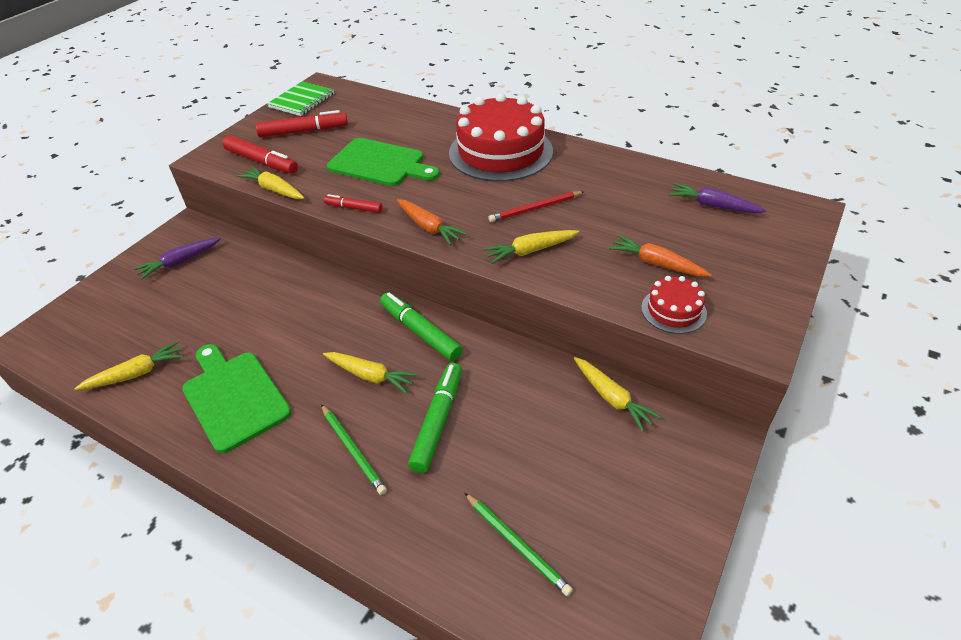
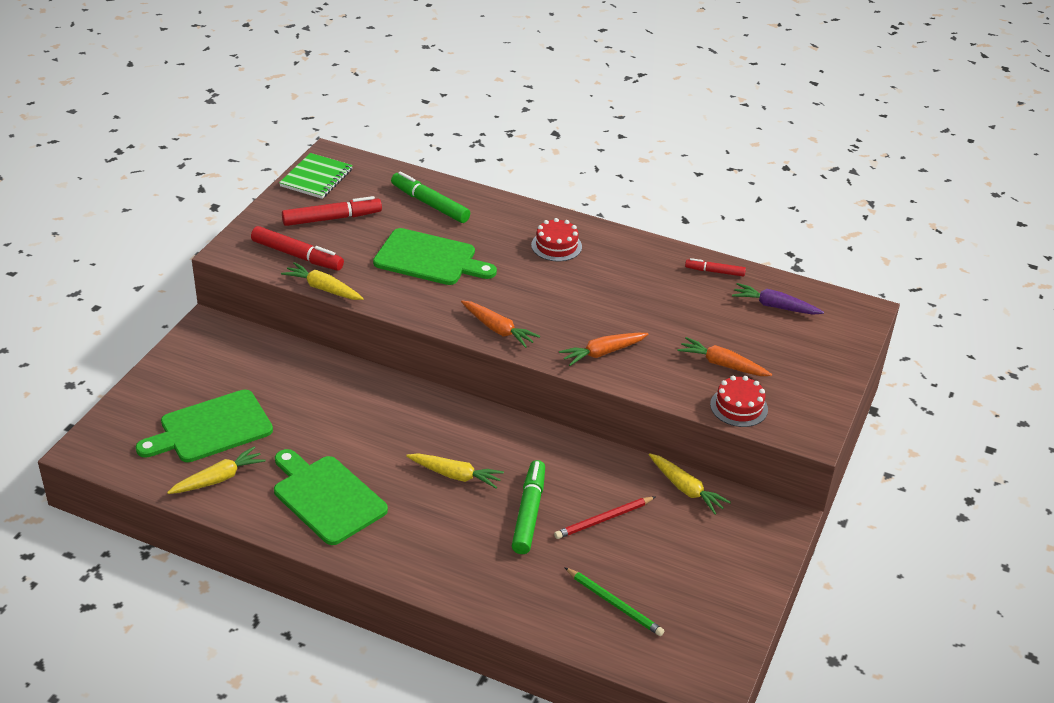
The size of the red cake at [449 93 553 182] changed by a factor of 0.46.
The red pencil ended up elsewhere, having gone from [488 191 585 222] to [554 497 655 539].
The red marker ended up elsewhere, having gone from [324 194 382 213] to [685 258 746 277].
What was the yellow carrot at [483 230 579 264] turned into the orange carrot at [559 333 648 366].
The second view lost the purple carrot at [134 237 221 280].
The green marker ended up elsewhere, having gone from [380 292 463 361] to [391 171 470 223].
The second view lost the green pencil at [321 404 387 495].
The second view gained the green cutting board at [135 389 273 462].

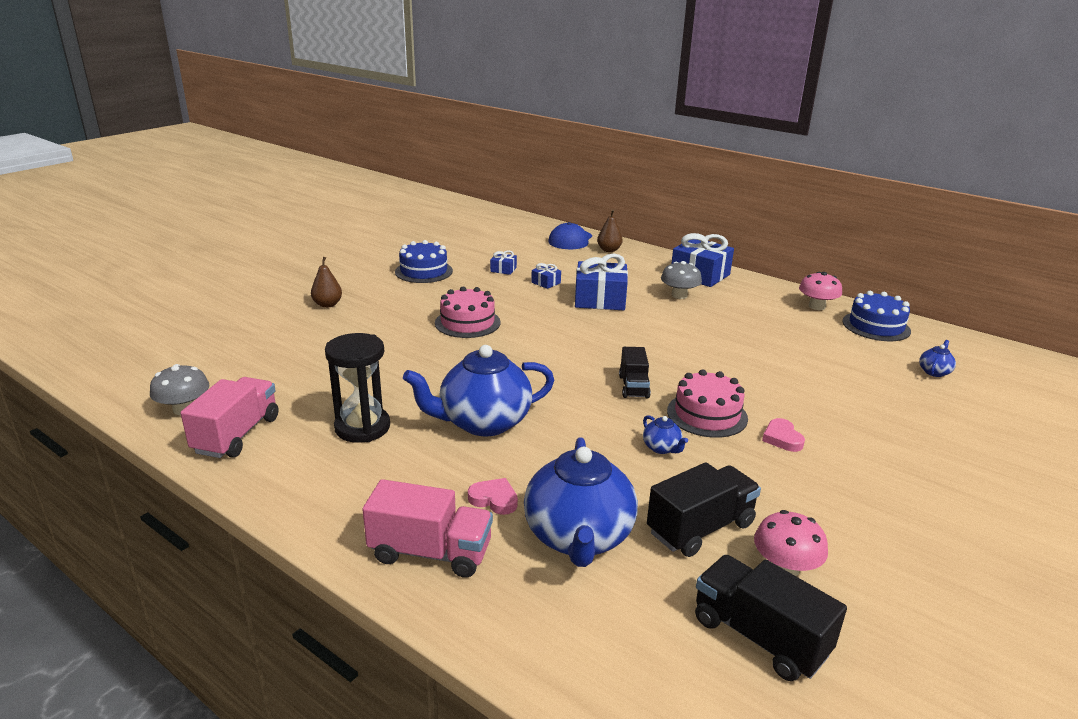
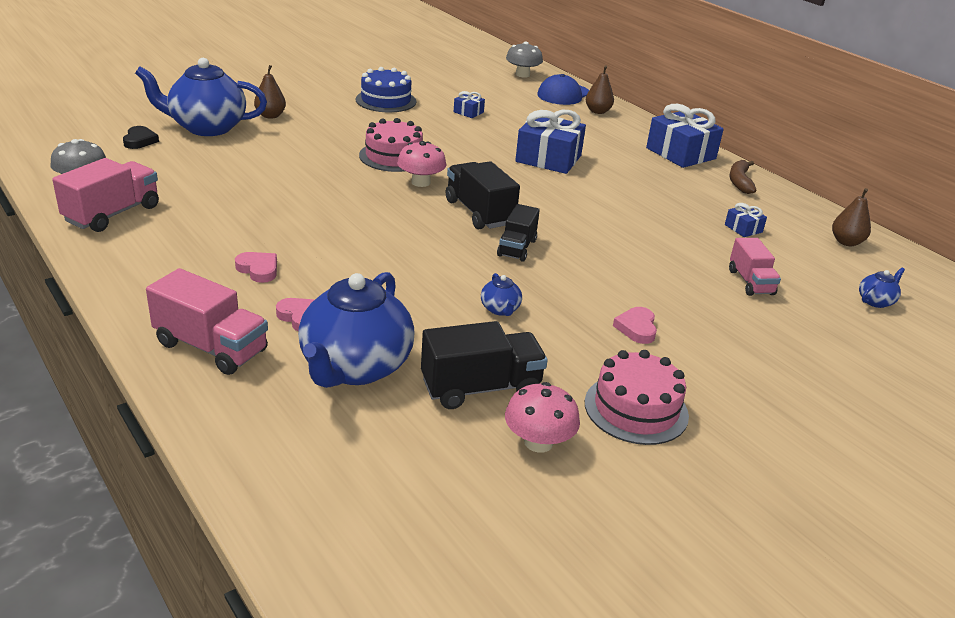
The grey mushroom ended up elsewhere, having gone from [661 261 702 299] to [506 42 543 78].
The blue gift ended up elsewhere, having gone from [531 263 561 289] to [725 203 767 237].
The pink mushroom ended up elsewhere, having gone from [799 272 842 310] to [397 141 447 187].
Where the blue cake stood at [843 291 911 341], the brown pear came to stand at [832 188 871 246].
The second view lost the black hourglass at [325 333 390 443].
The blue teapot ended up elsewhere, having gone from [403 345 554 436] to [135 58 267 136].
The pink cake ended up elsewhere, having gone from [667 369 748 438] to [585 350 689 445].
The black truck ended up elsewhere, having gone from [695 555 847 681] to [446 161 520 230].
The second view gained the black heart at [123 126 159 149].
The second view gained the brown banana at [729 160 756 194].
The second view gained the pink truck at [729 238 781 296].
The second view gained the pink heart at [235 252 277 283].

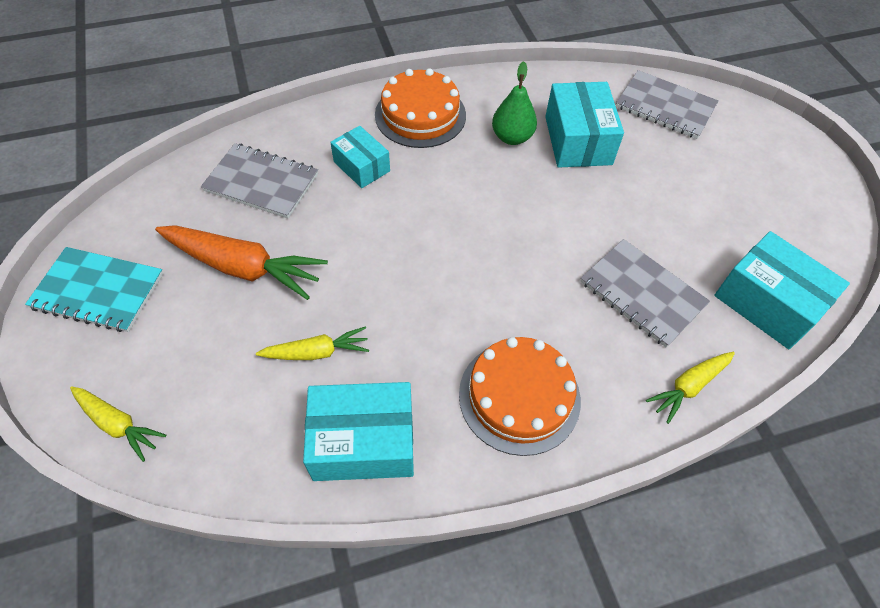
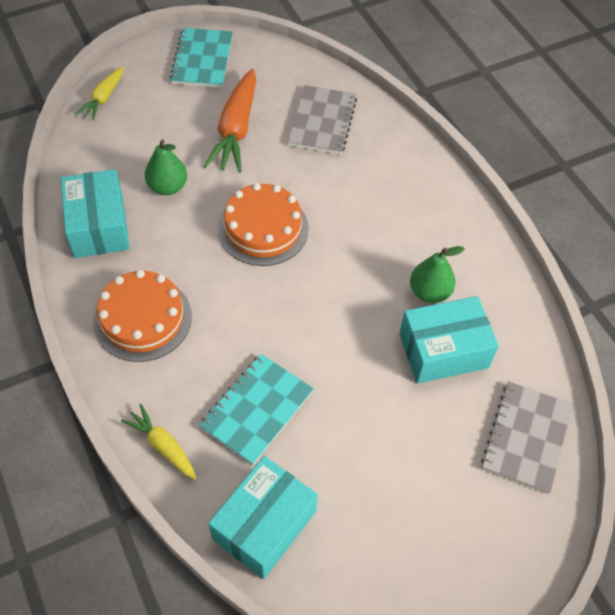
The orange cake ended up elsewhere, having gone from [375 68 466 148] to [218 183 309 266].
The second view lost the turquoise box at [330 126 390 188].
What was the grey notebook at [580 239 710 347] turned into the turquoise notebook at [199 354 314 465].
Where the yellow carrot stood at [256 326 369 360], the green pear came to stand at [145 139 187 195].

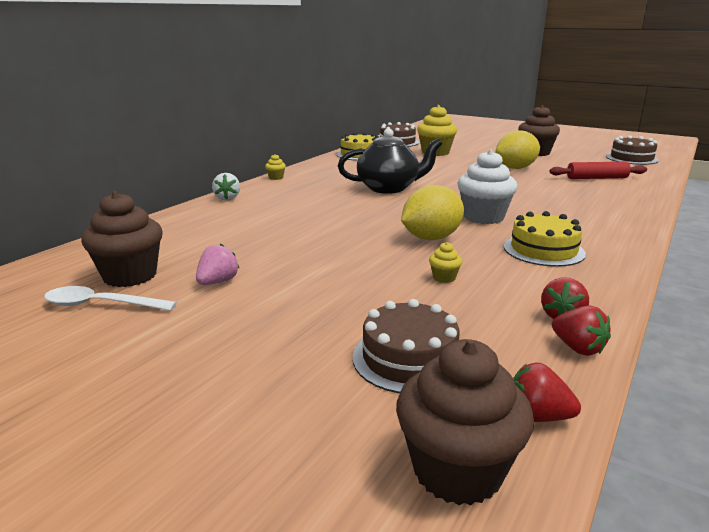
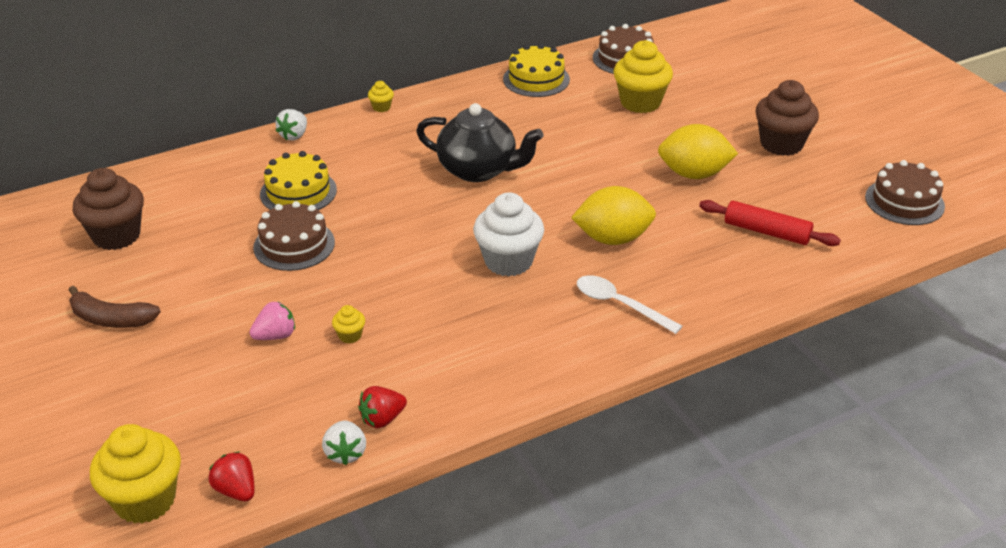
The yellow lemon ended up elsewhere, having gone from [401 185 464 240] to [571 186 656 245].
The yellow cake ended up elsewhere, having gone from [504 211 586 267] to [260 151 337 210].
The pink strawberry ended up elsewhere, having gone from [196 244 239 285] to [250 301 295 340].
The white spoon ended up elsewhere, having gone from [44 286 177 311] to [577 275 682 334].
The brown cake ended up elsewhere, having gone from [353 299 460 393] to [253 201 335 271].
What was the red strawberry at [552 305 611 356] turned into the white strawberry at [322 420 366 465].
What was the brown cupcake at [396 339 534 505] turned into the yellow cupcake at [90 424 181 524].
The second view gained the brown banana at [69 286 161 328].

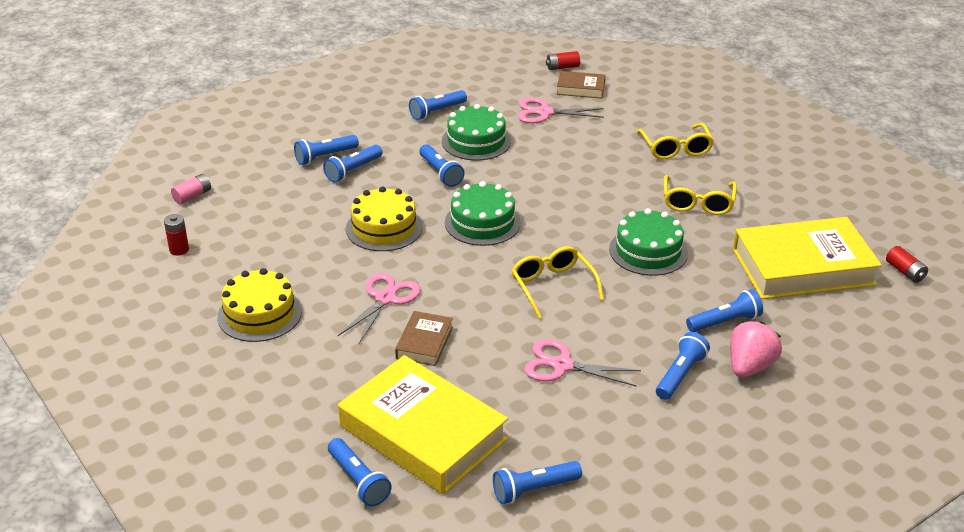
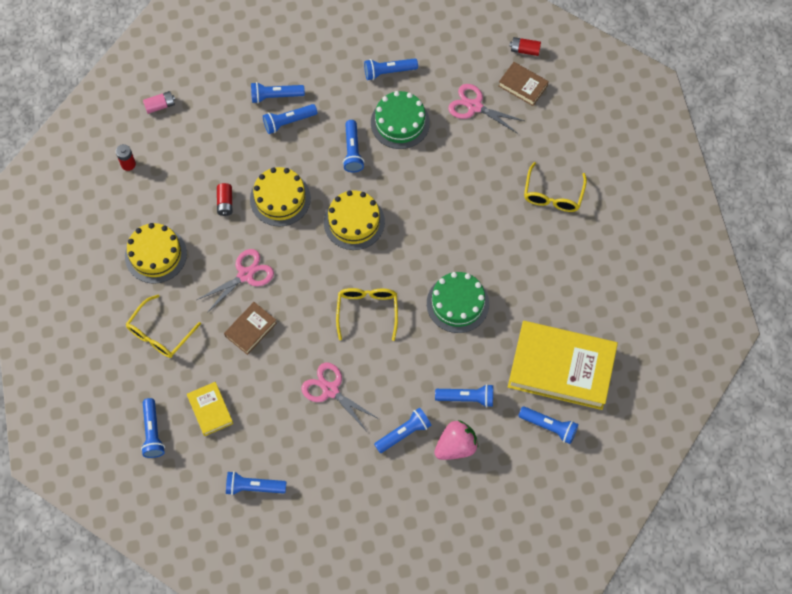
The yellow glasses ended up elsewhere, having gone from [664 175 737 215] to [126 294 201 358].
What was the green cake at [445 181 521 246] turned into the yellow cake at [324 190 385 250].
The red battery ended up elsewhere, having gone from [886 246 928 283] to [217 183 232 216].
The size of the yellow book at [338 355 508 494] changed by a factor of 0.47.
The second view gained the blue flashlight at [518 406 578 444].

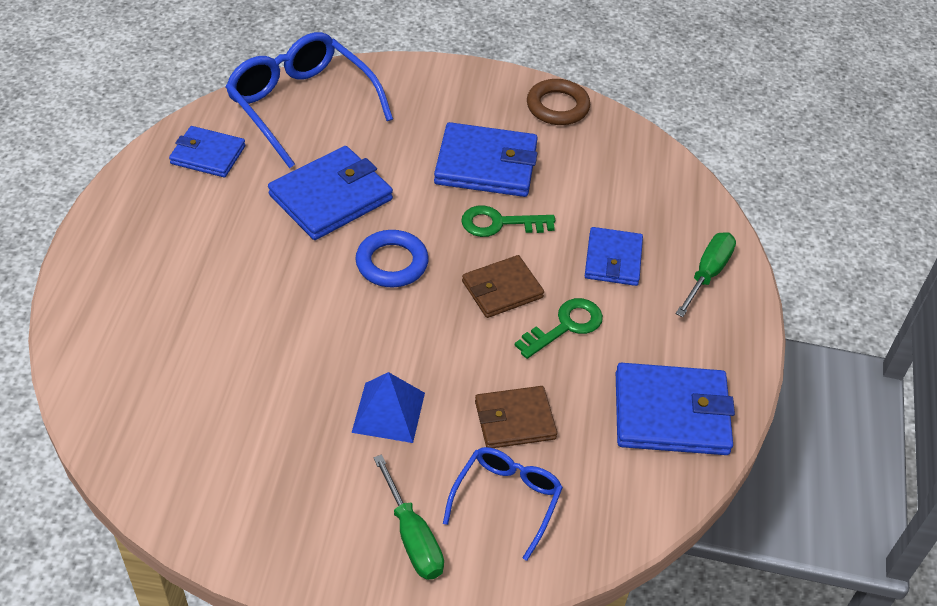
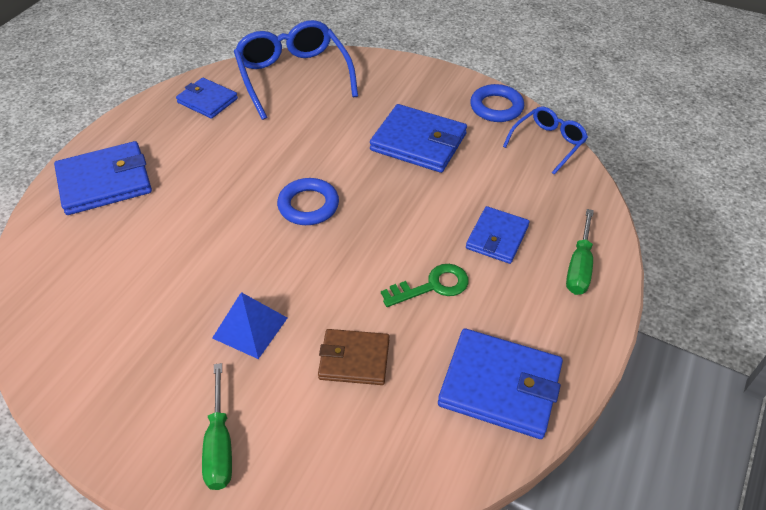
What was the brown ring at [527 79 590 125] turned into the blue ring at [470 84 524 122].
The blue wallet ended up elsewhere, having gone from [268 146 393 240] to [54 141 152 215].
The second view lost the green key at [461 205 555 237].
The green screwdriver at [676 232 736 317] ended up facing another way, 150 degrees clockwise from before.
The second view lost the brown wallet at [462 255 544 318].
The blue glasses ended up elsewhere, having gone from [443 447 563 561] to [503 106 588 175].

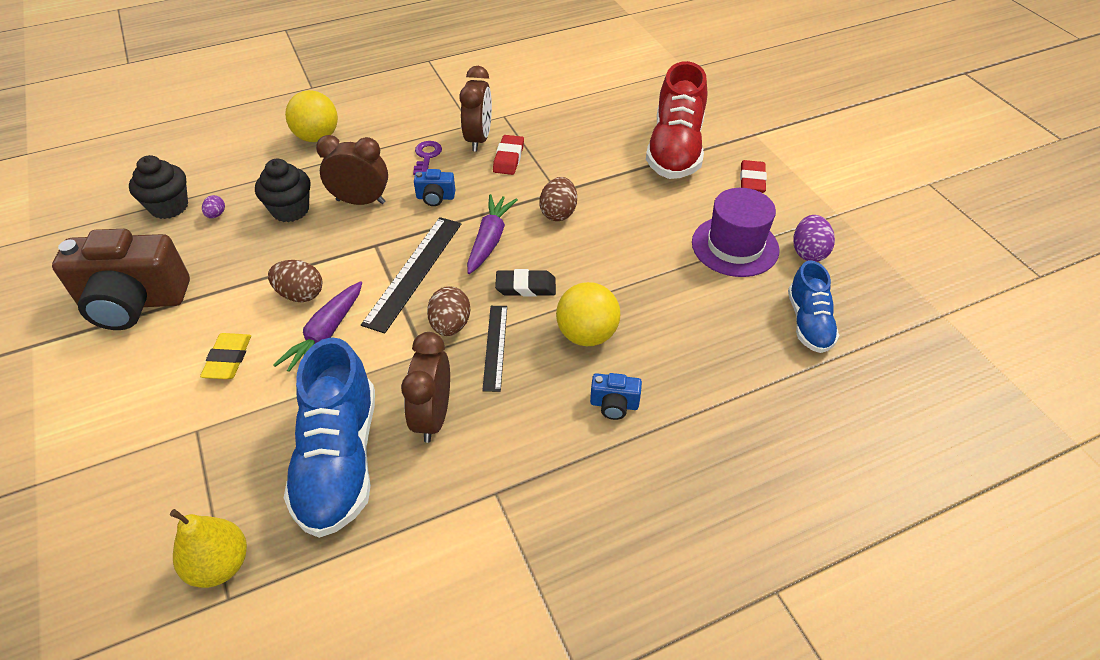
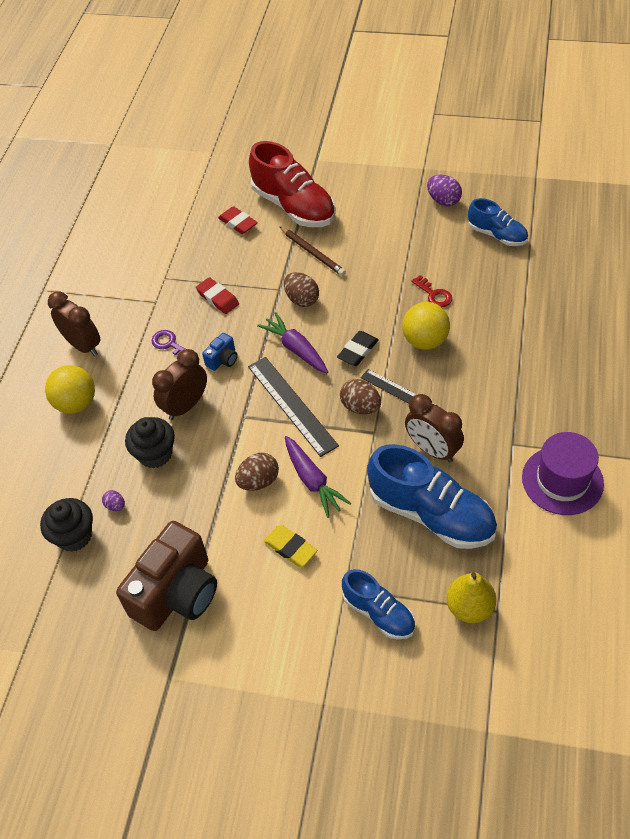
The brown clock ended up elsewhere, having gone from [459 66 492 152] to [48 291 100 356].
The red eraser ended up elsewhere, having gone from [740 160 767 193] to [218 206 258 234].
The purple hat ended up elsewhere, having gone from [692 188 780 277] to [522 432 604 515].
The second view lost the blue camera at [590 373 642 420].
The second view gained the brown pencil at [279 226 346 276].
The second view gained the red key at [411 275 452 307].
The second view gained the blue shoe at [342 569 415 639].

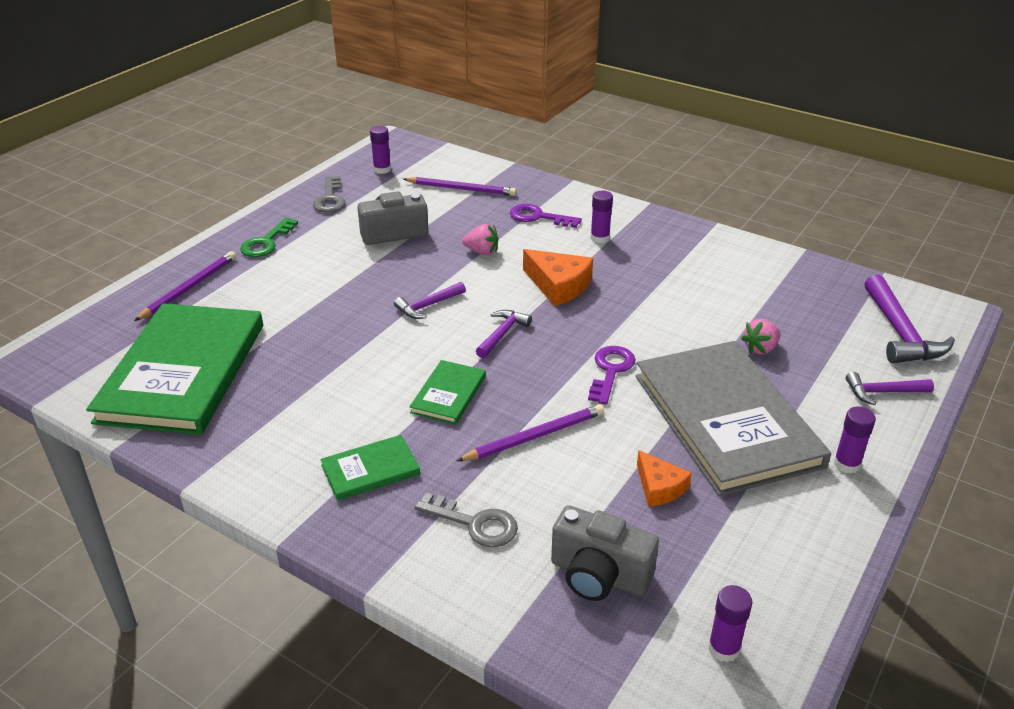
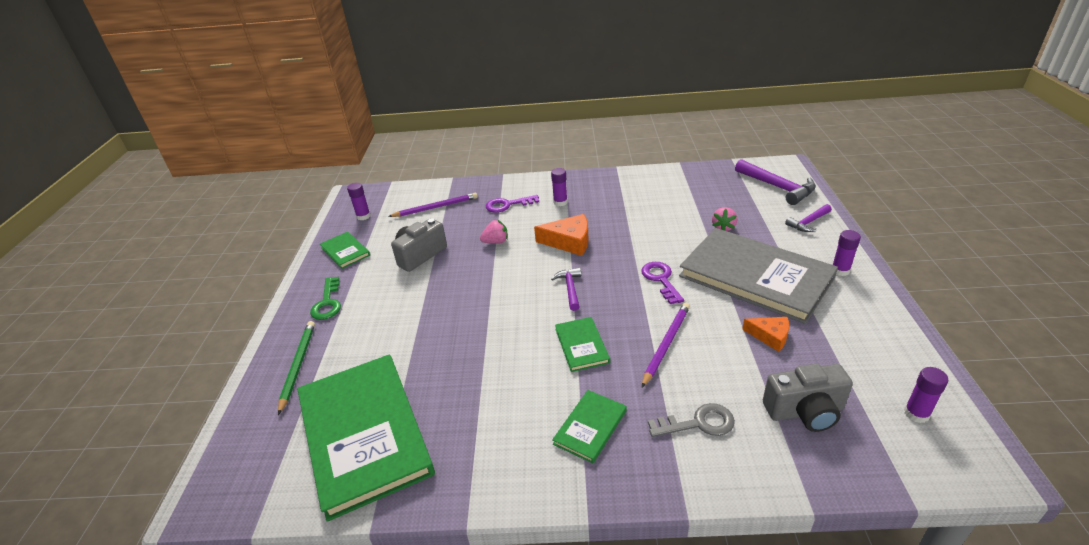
Where the grey key stood at [313 176 345 212], the green book came to stand at [320 232 370 269].
What was the purple pencil at [134 251 236 321] turned into the green pencil at [278 321 315 415].
The second view lost the purple hammer at [394 282 466 319].

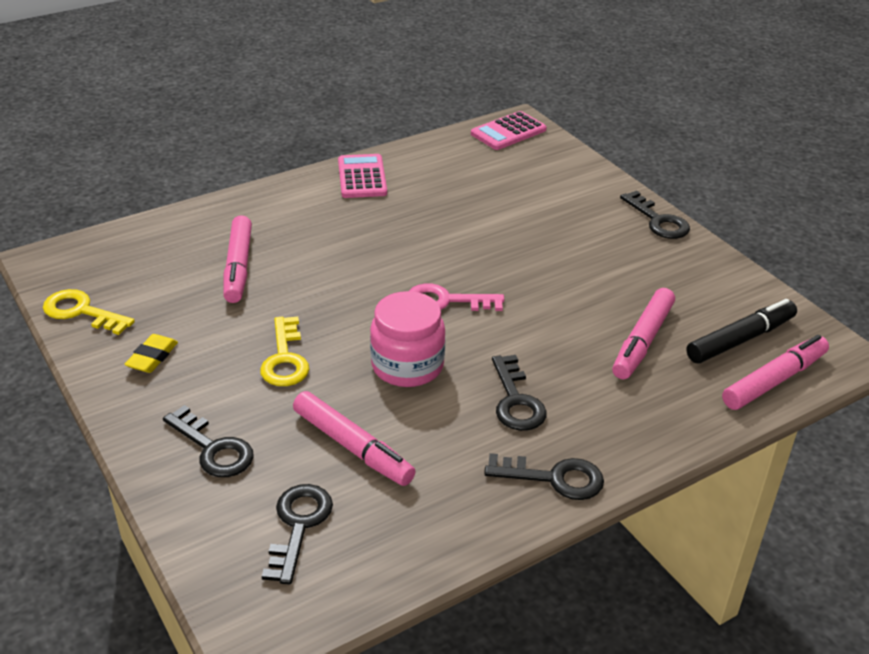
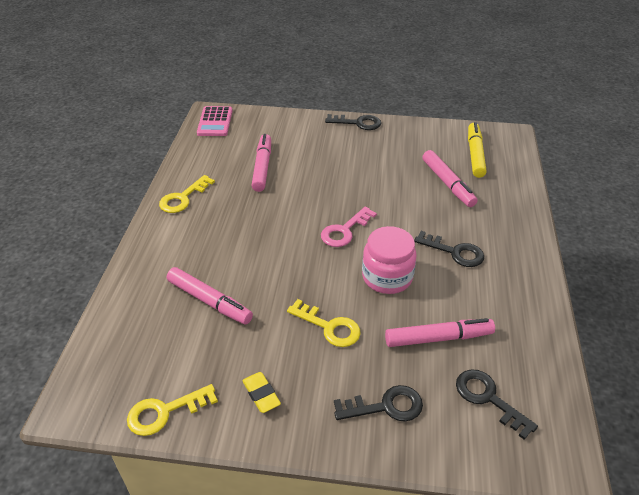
Where the pink calculator stood at [338 154 387 198], the yellow key came to stand at [159 175 215 213].
What was the black marker at [687 299 797 363] turned into the yellow marker at [468 122 487 178].
The pink marker ended up elsewhere, having gone from [722 335 829 410] to [251 134 271 192].
The second view lost the black key at [484 453 604 500].

